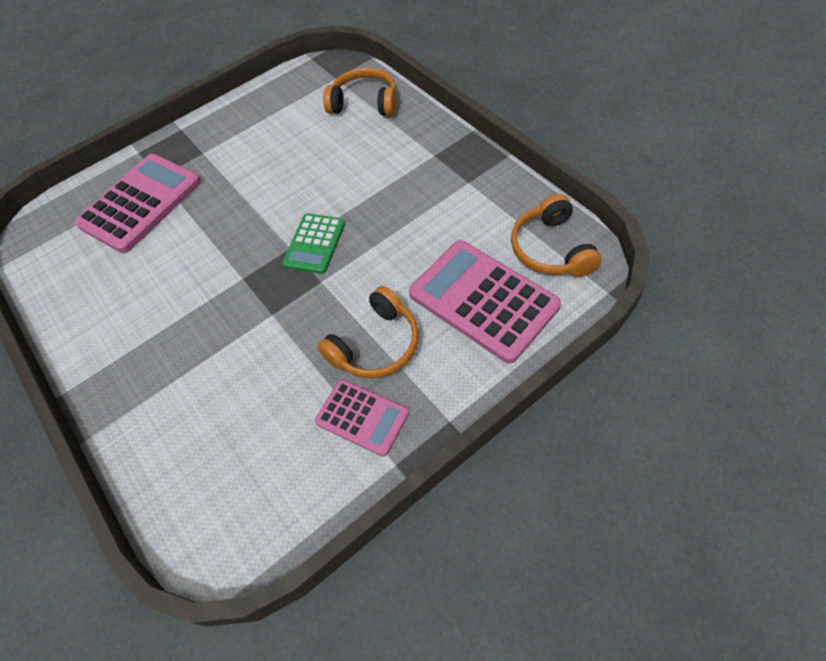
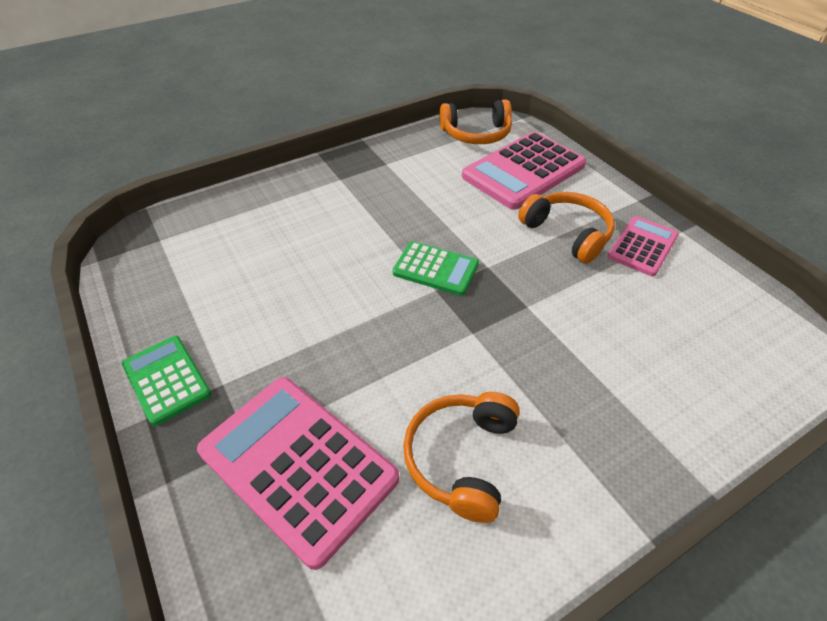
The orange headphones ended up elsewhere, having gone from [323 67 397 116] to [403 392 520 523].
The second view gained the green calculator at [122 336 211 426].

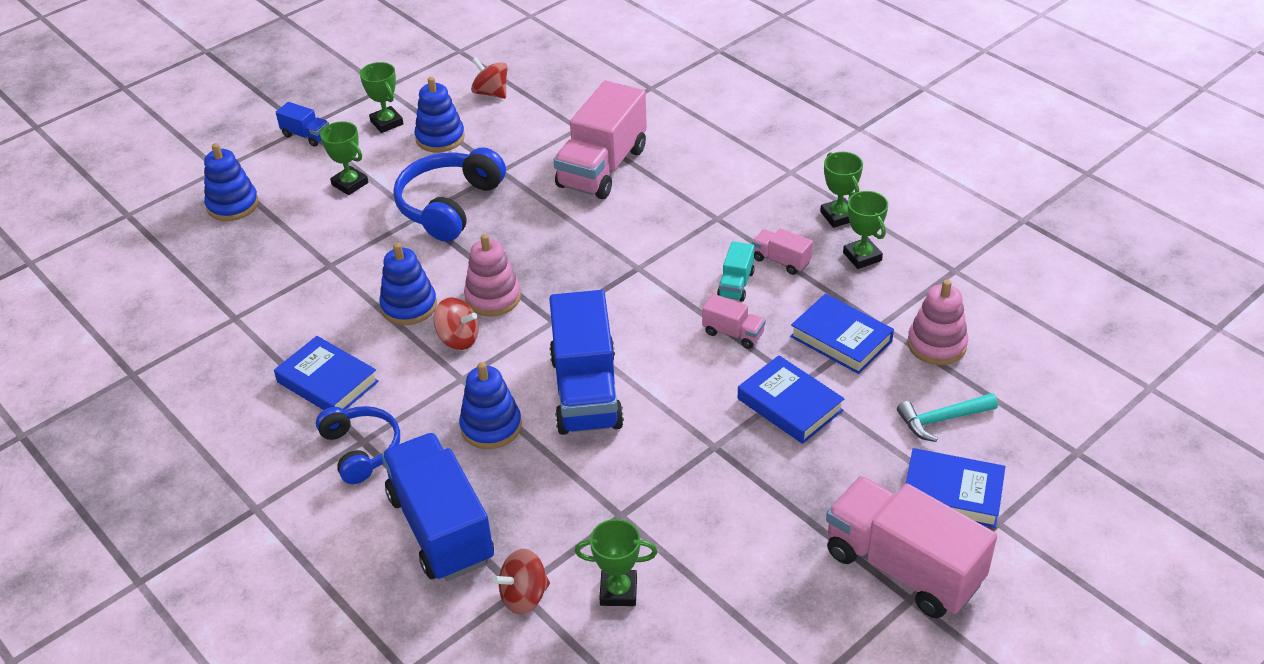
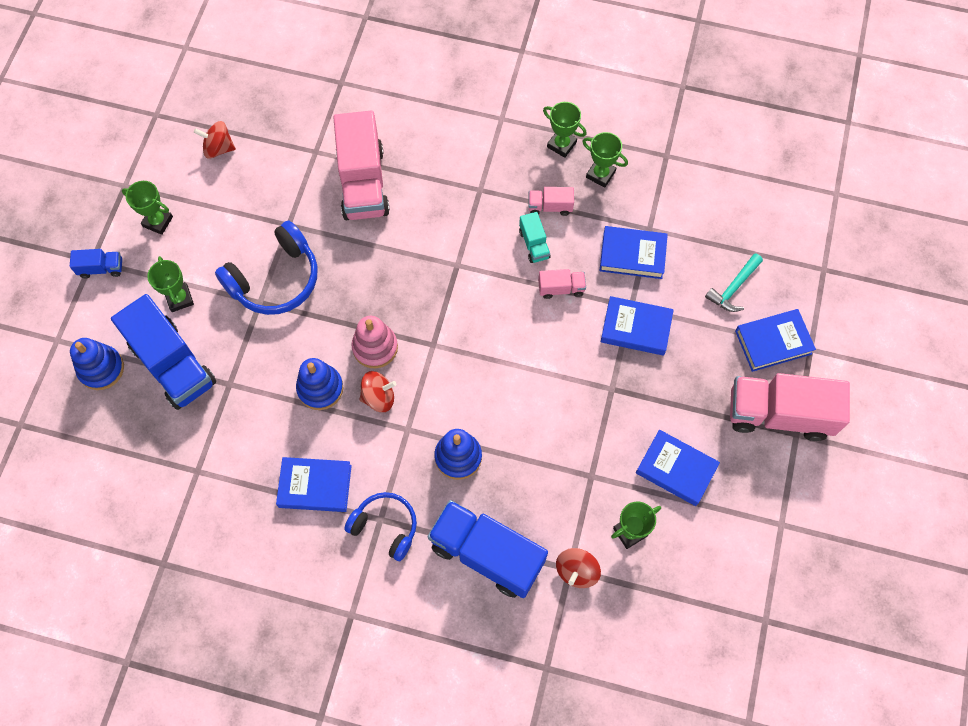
The second view lost the blue stacking toy at [415 77 465 153].
The green trophy at [320 121 368 195] ended up facing another way, 60 degrees clockwise from before.
The blue headphones at [393 147 506 242] ended up facing another way, 120 degrees counterclockwise from before.
The second view lost the pink stacking toy at [907 279 968 365].
The blue truck ended up elsewhere, having gone from [549 290 624 435] to [111 294 216 410].
The second view gained the blue book at [636 430 720 506].

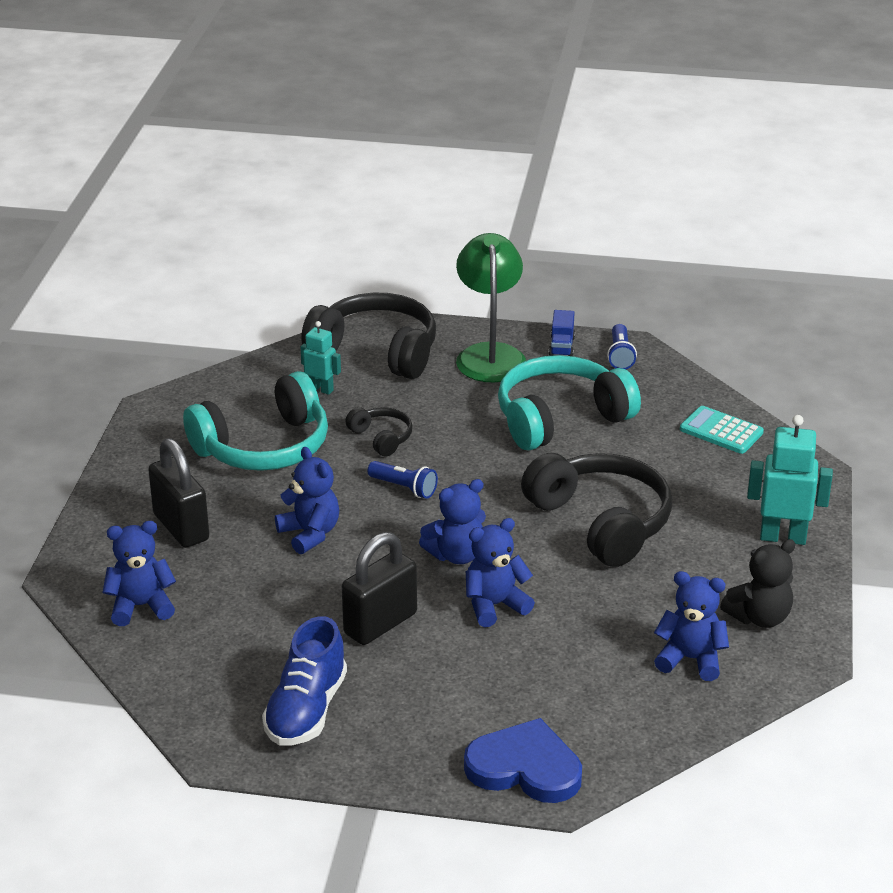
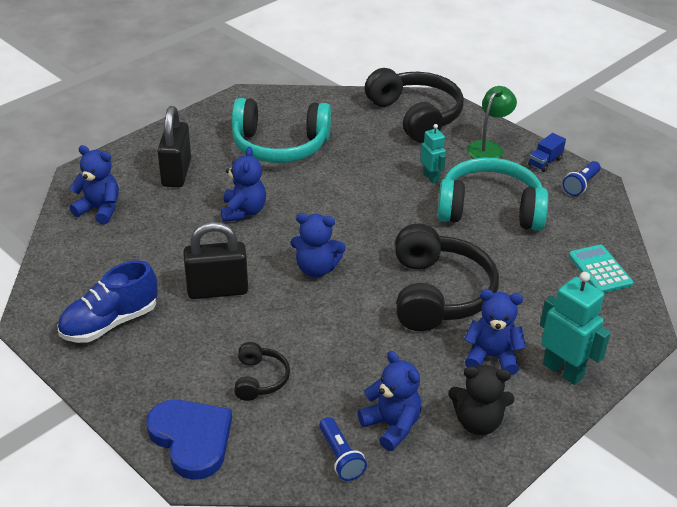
The size of the green lamp at [456 233 526 382] changed by a factor of 0.66.
The turquoise robot ended up elsewhere, having gone from [301 321 341 395] to [420 124 446 184].
The black headphones ended up elsewhere, having gone from [345 407 412 456] to [234 342 290 401].
The blue flashlight ended up elsewhere, having gone from [367 461 438 499] to [319 417 367 481].
The blue teddy bear ended up elsewhere, having gone from [466 518 535 627] to [464 289 526 375].

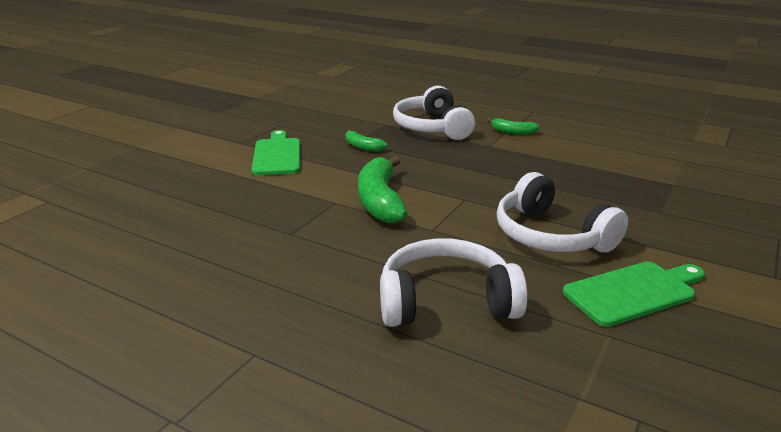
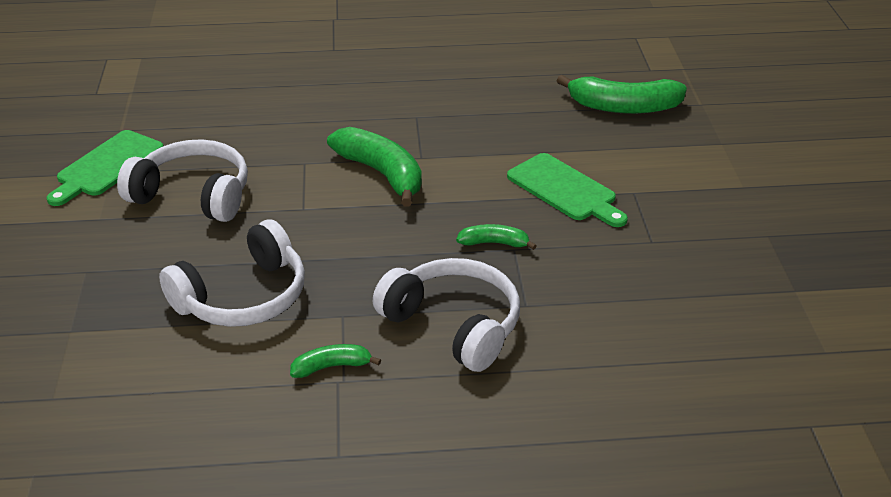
The white headphones ended up elsewhere, having gone from [380 238 528 327] to [159 219 305 327].
The second view gained the green banana at [557 75 687 114].

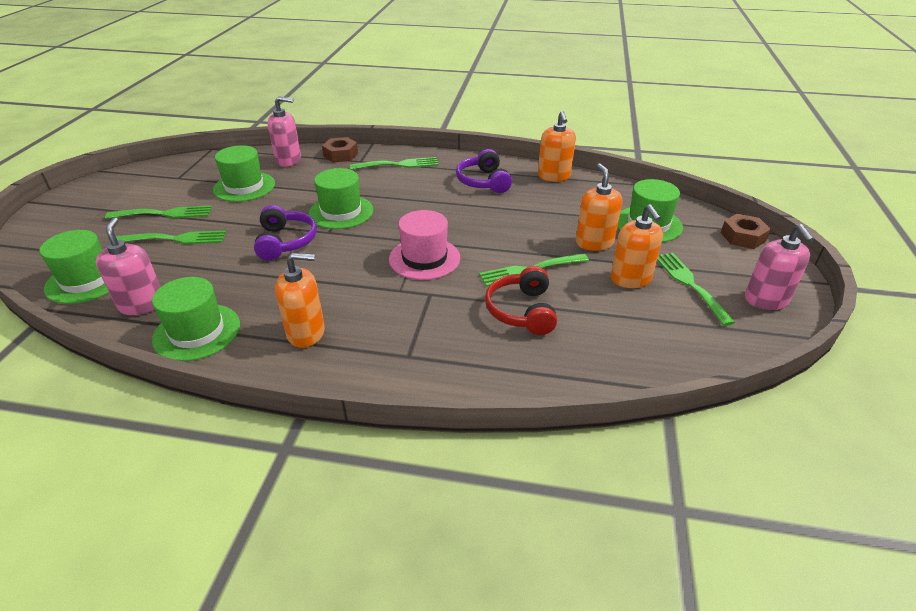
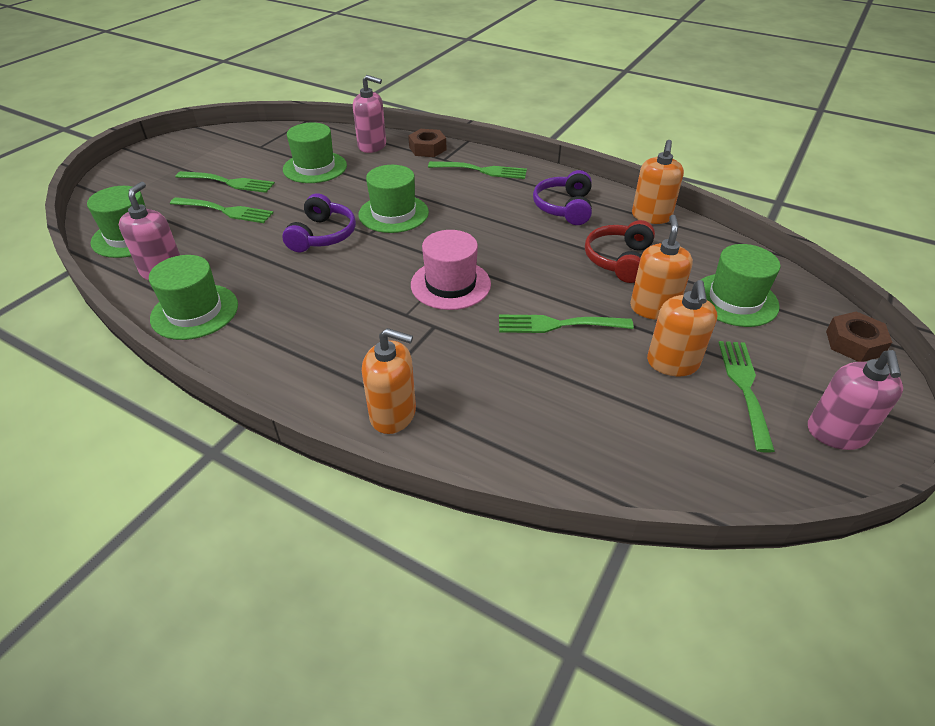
The orange soap dispenser ended up elsewhere, having gone from [275 252 325 348] to [362 328 416 434].
The red headphones ended up elsewhere, having gone from [485 266 557 335] to [585 220 655 283].

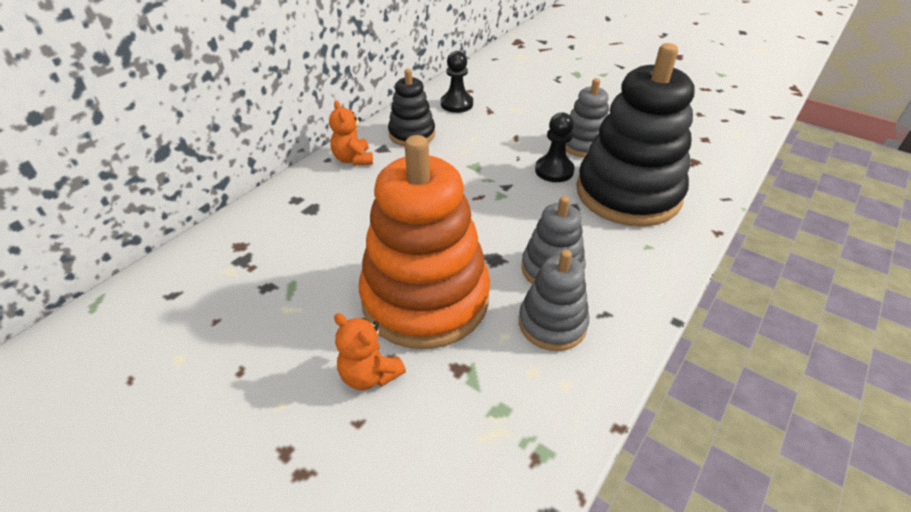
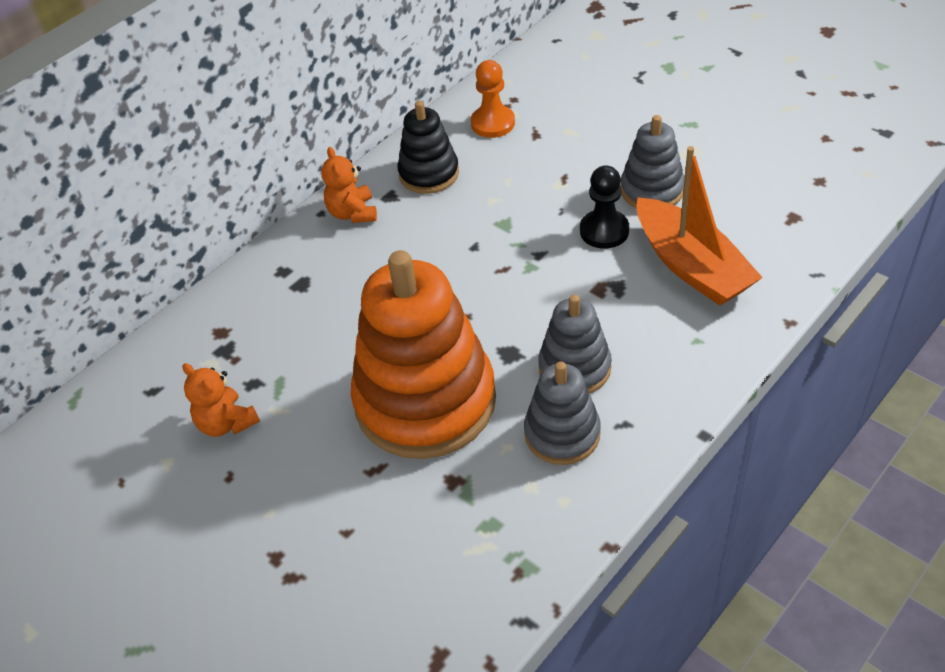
Where the black stacking toy stood at [576 43 695 227], the orange boat came to stand at [637 146 763 306].
What was the black pawn at [441 51 473 113] turned into the orange pawn at [471 60 515 138].
The orange teddy bear ended up elsewhere, having gone from [334 313 406 390] to [183 363 260 437].

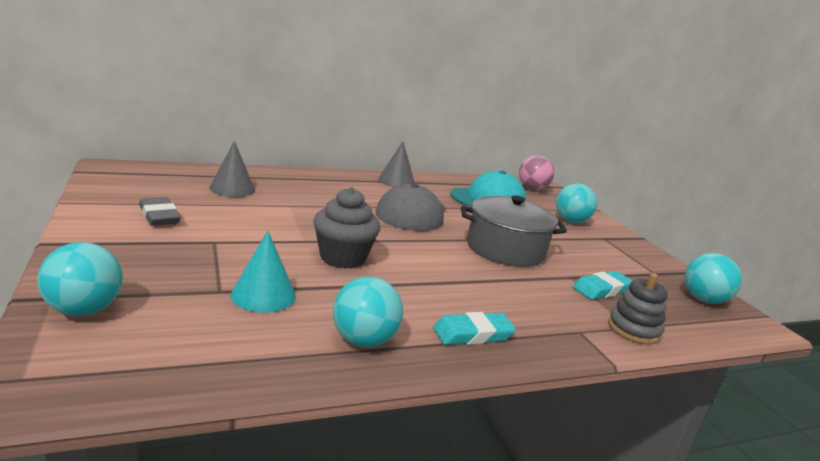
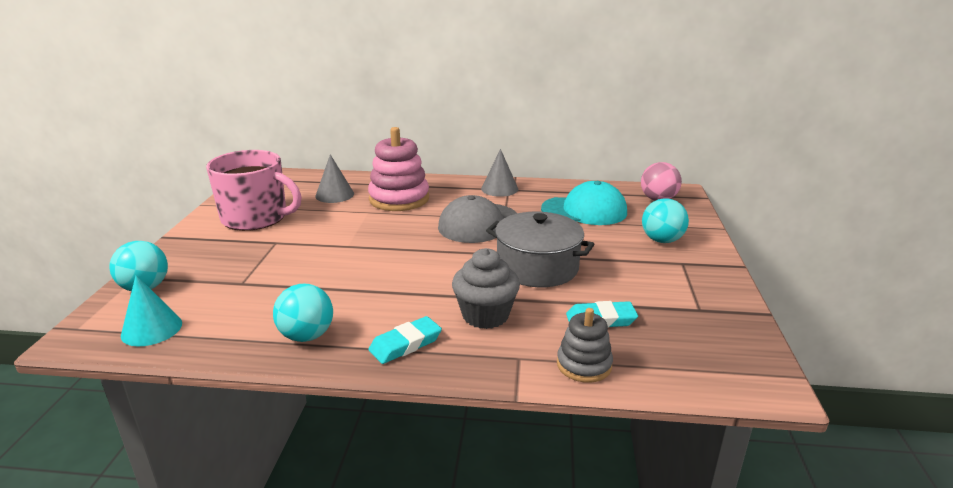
The grey cupcake ended up elsewhere, having gone from [313 187 380 269] to [452 248 520 329].
Where the grey eraser stood at [139 197 181 226], the pink mug came to stand at [206 150 302 231].
The turquoise cone ended up elsewhere, having gone from [231 231 296 313] to [121 275 182 346].
The second view lost the turquoise ball at [685 253 742 304].
The turquoise eraser at [433 312 516 345] ended up facing another way, 45 degrees counterclockwise from before.
The second view gained the pink stacking toy at [368 127 429 211].

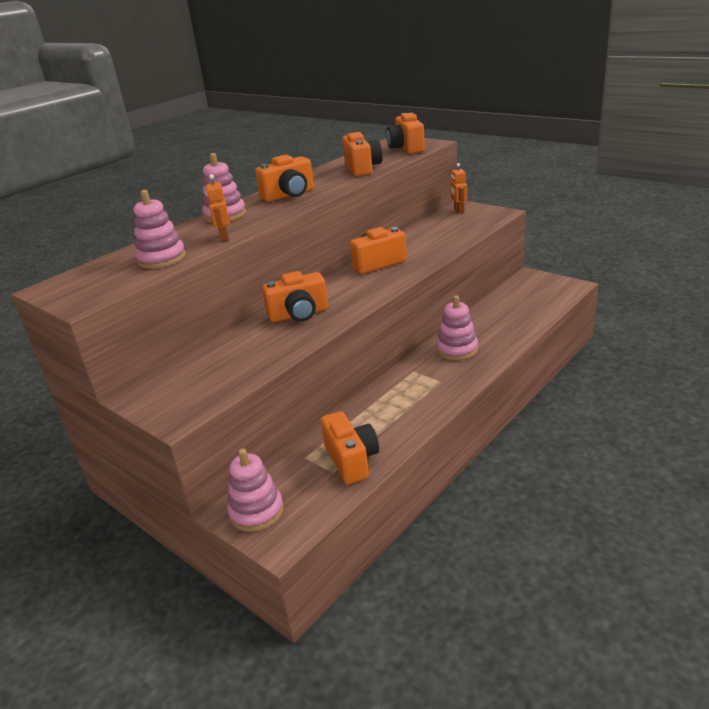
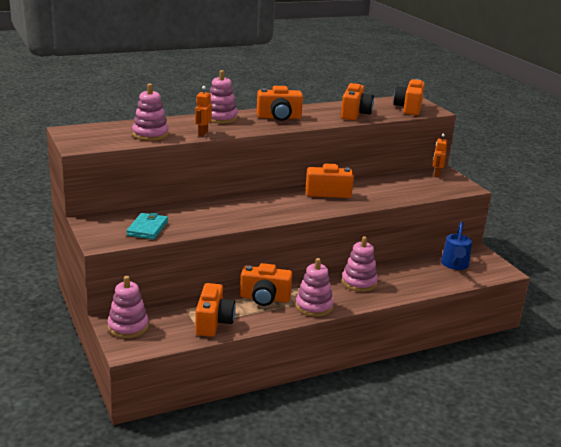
The orange camera ended up elsewhere, having gone from [262 271 328 322] to [240 263 293 306].
The second view gained the turquoise wallet at [126 212 168 240].
The second view gained the blue watering can at [441 222 472 270].
The second view gained the pink stacking toy at [295 258 334 317].

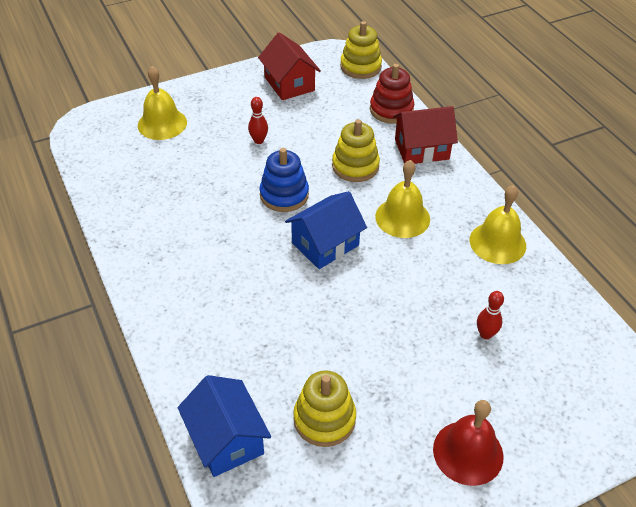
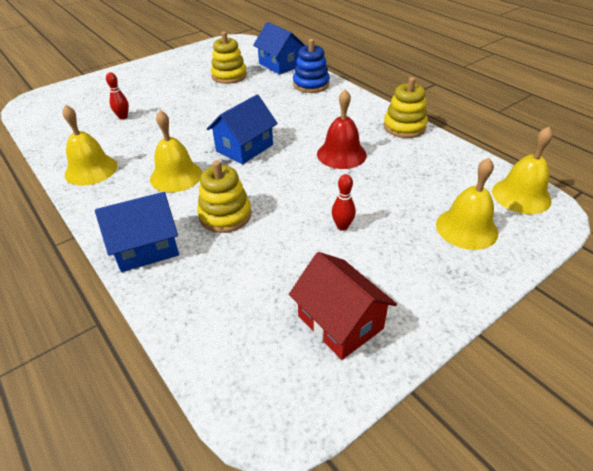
The yellow stacking toy ended up elsewhere, having gone from [340 21 382 79] to [384 77 428 138].
The second view lost the red stacking toy at [370 64 414 124].
What was the red house at [393 106 458 164] turned into the blue house at [95 192 179 272].
The blue stacking toy ended up elsewhere, having gone from [260 148 309 212] to [293 39 330 93].
The red bell ended up elsewhere, having gone from [433 400 504 486] to [317 89 367 169].
The second view gained the yellow bell at [492 127 553 214].

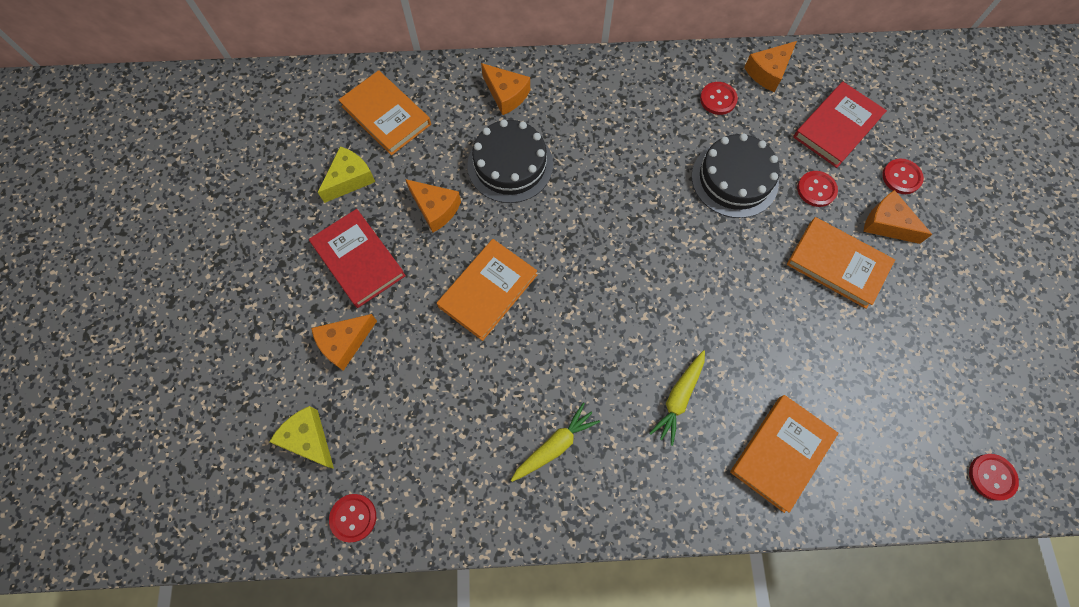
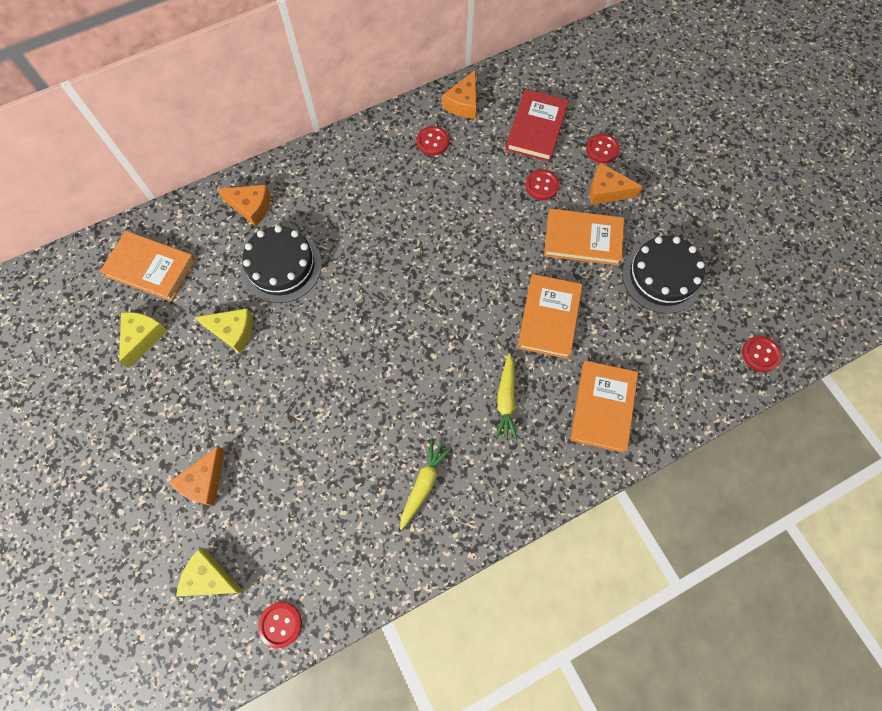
The black cake ended up elsewhere, having gone from [692 133 780 218] to [622 236 705 314].
What was the orange cheese at [405 179 461 232] turned into the yellow cheese at [195 308 253 353].
The second view lost the red book at [309 209 406 308].
The orange book ended up elsewhere, having gone from [437 239 537 341] to [517 274 582 359].

